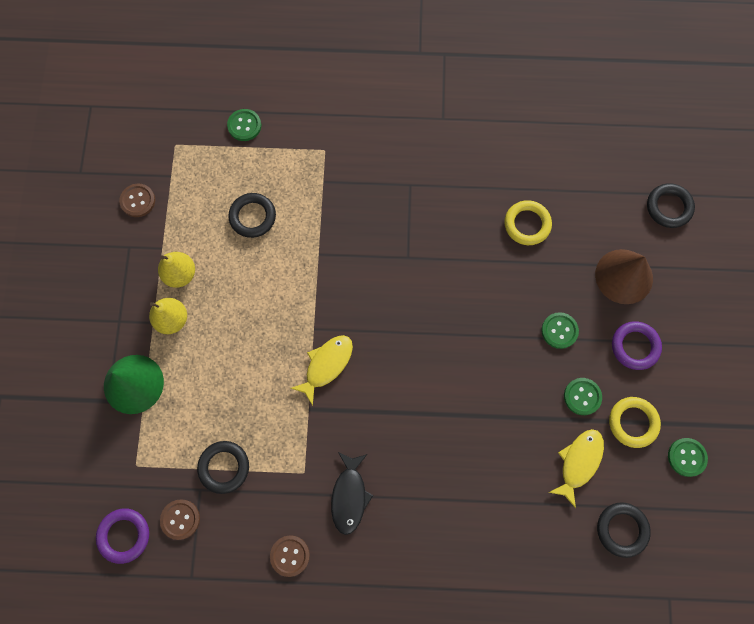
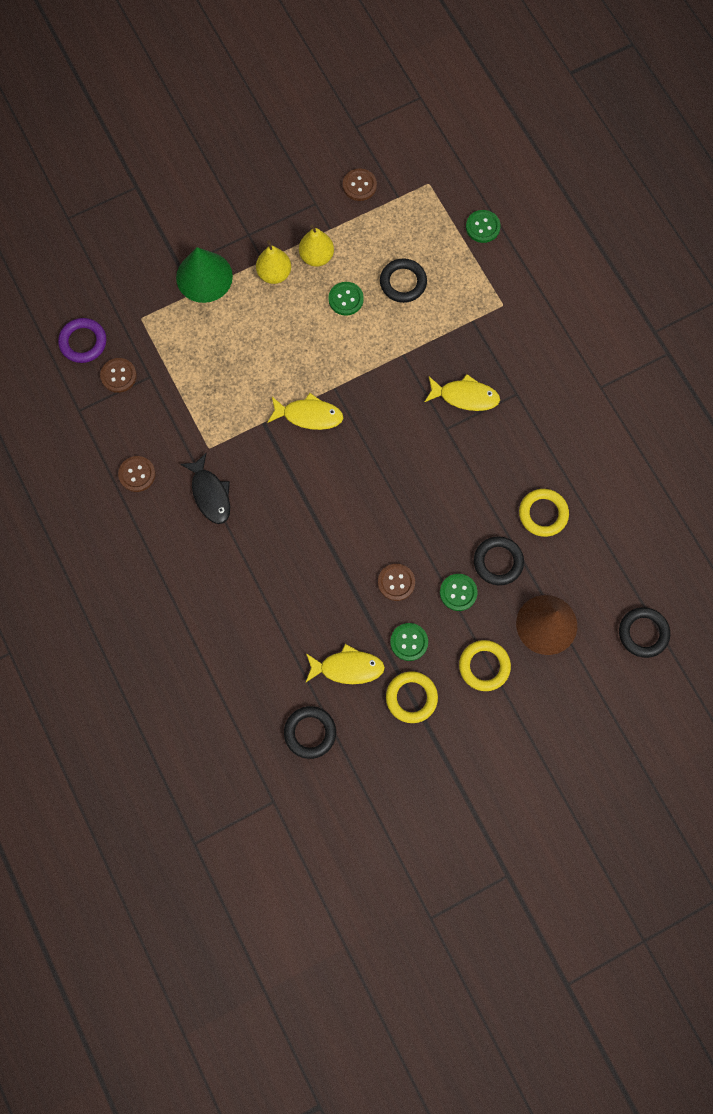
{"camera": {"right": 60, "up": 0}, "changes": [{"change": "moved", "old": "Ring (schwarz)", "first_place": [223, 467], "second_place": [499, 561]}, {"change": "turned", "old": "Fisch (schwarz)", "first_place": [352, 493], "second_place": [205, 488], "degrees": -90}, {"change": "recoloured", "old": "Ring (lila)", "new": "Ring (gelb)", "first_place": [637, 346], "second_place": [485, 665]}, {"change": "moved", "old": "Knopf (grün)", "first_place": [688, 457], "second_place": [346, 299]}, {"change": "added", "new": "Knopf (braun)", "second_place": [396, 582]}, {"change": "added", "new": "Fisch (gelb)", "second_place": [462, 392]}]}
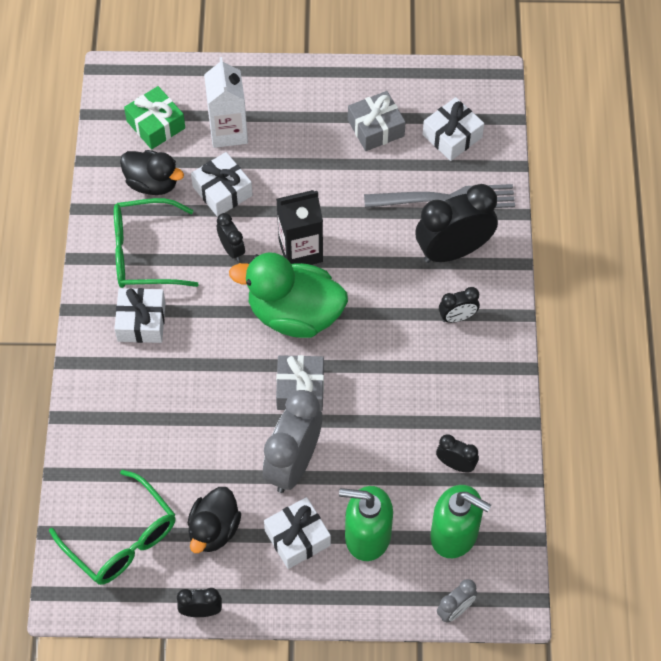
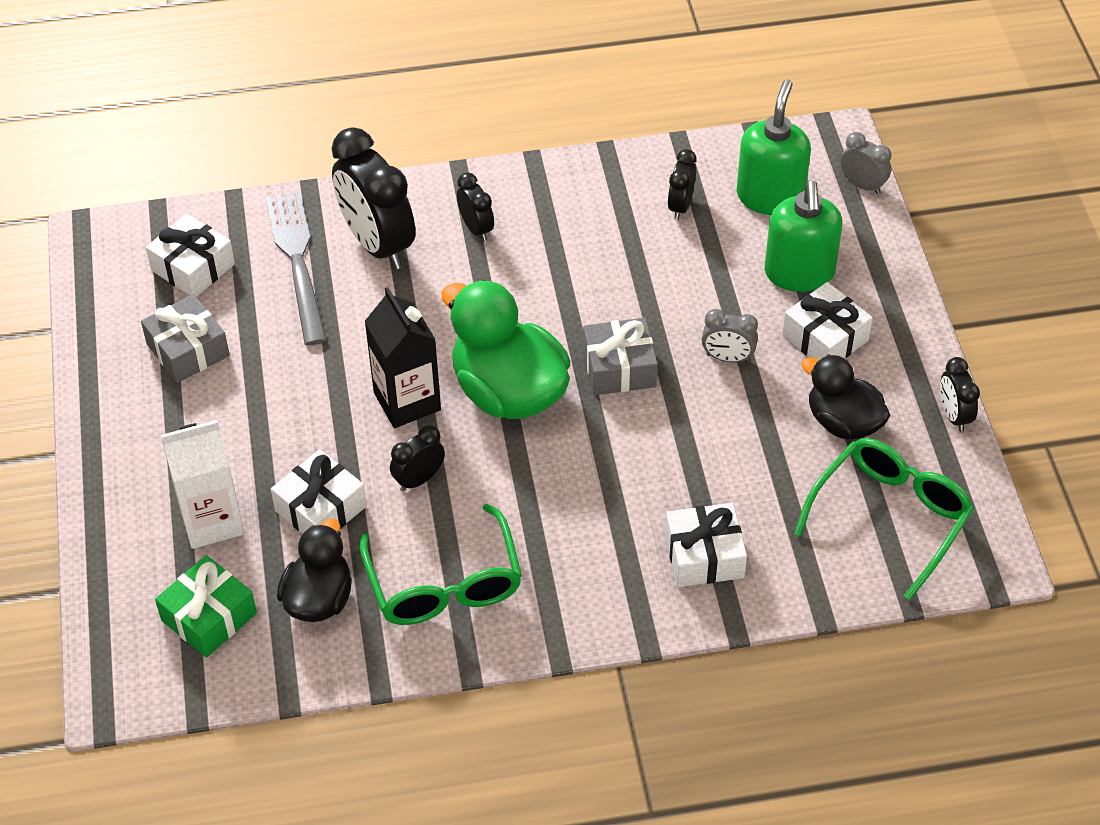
{"camera": {"right": -100, "up": -10}, "changes": [{"change": "moved", "old": "Geschenk (weiß)", "first_place": [140, 315], "second_place": [706, 545]}, {"change": "turned", "old": "Ente (schwarz)", "first_place": [214, 520], "second_place": [845, 397], "degrees": -150}, {"change": "turned", "old": "Ente (grün)", "first_place": [288, 295], "second_place": [505, 349], "degrees": 135}, {"change": "resized", "old": "Wecker (grau)", "first_place": [292, 441], "second_place": [730, 336], "factor": 0.49}]}
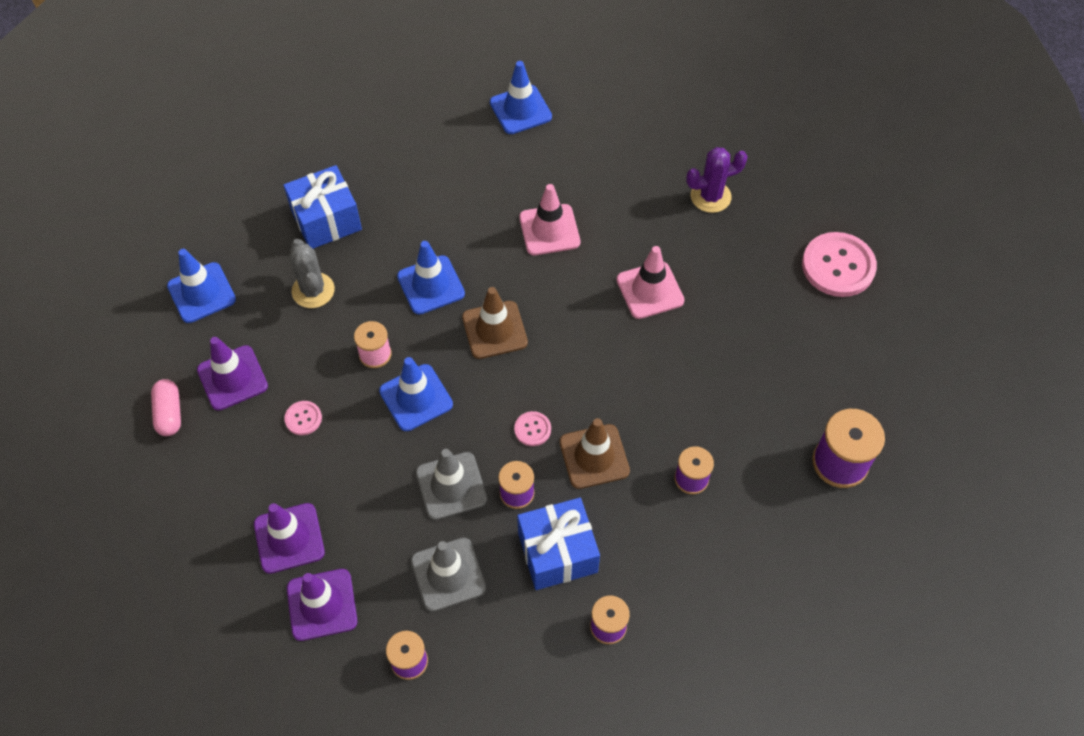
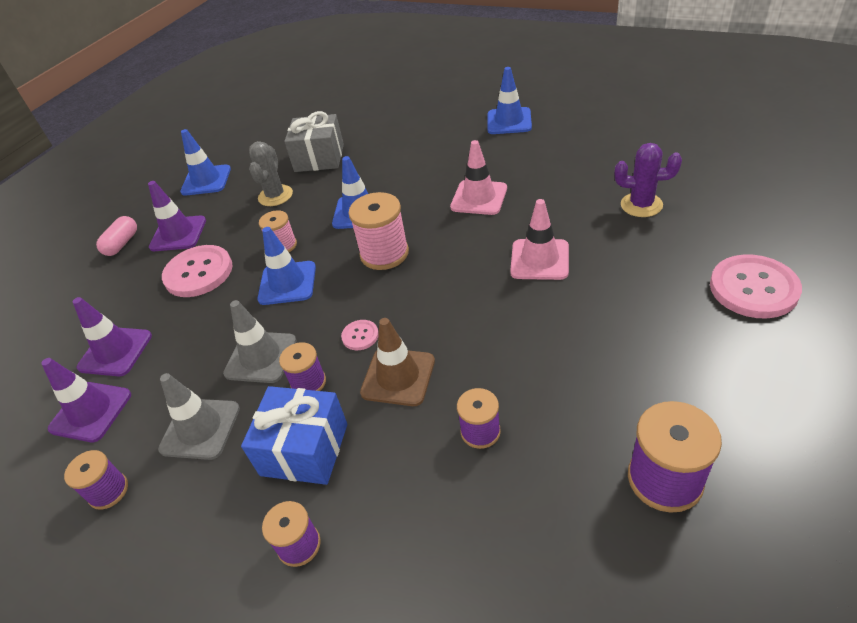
{"camera": {"right": 35, "up": -15}, "changes": [{"change": "recoloured", "old": "Geschenk (blau)", "new": "Geschenk (grau)", "first_place": [322, 207], "second_place": [314, 141]}, {"change": "resized", "old": "Knopf (rosa)", "first_place": [303, 418], "second_place": [197, 271], "factor": 2.13}, {"change": "replaced", "old": "Leitkegel (braun)", "new": "Garnrolle (rosa)", "first_place": [495, 323], "second_place": [378, 231]}]}
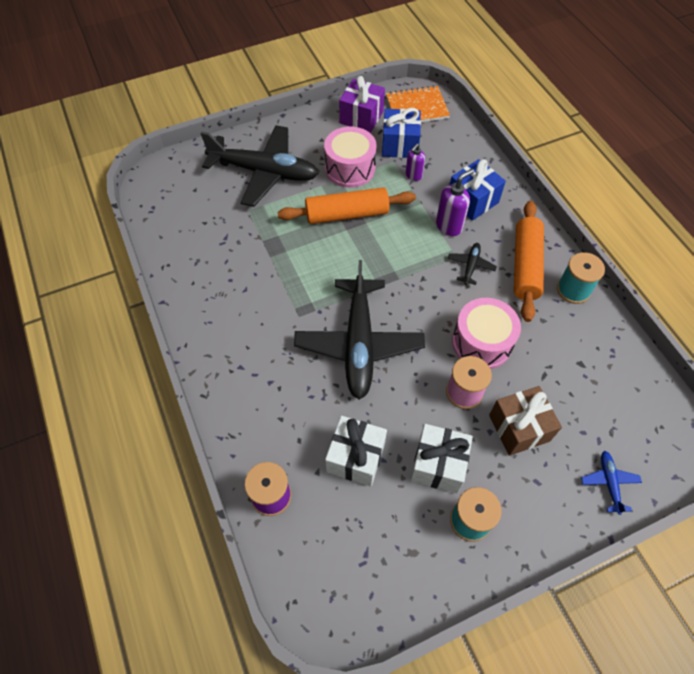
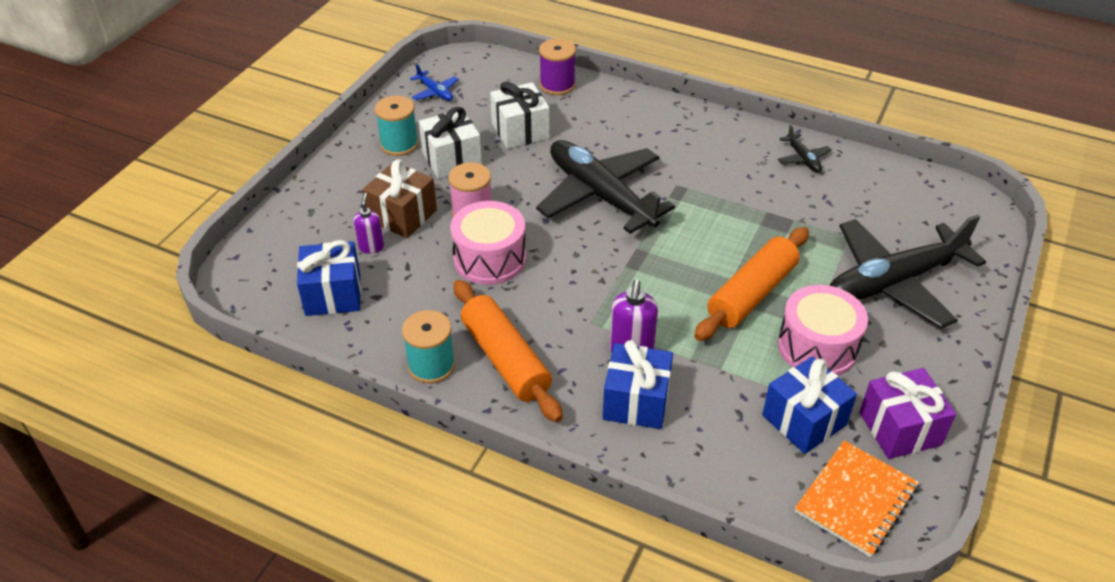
{"camera": {"right": 140, "up": -15}, "changes": [{"change": "moved", "old": "Seifenspender (lila)", "first_place": [415, 162], "second_place": [368, 223]}, {"change": "moved", "old": "Flugzeug (schwarz)", "first_place": [472, 264], "second_place": [805, 148]}, {"change": "moved", "old": "Flugzeug (blau)", "first_place": [611, 483], "second_place": [434, 82]}, {"change": "added", "new": "Geschenk (blau)", "second_place": [329, 278]}]}
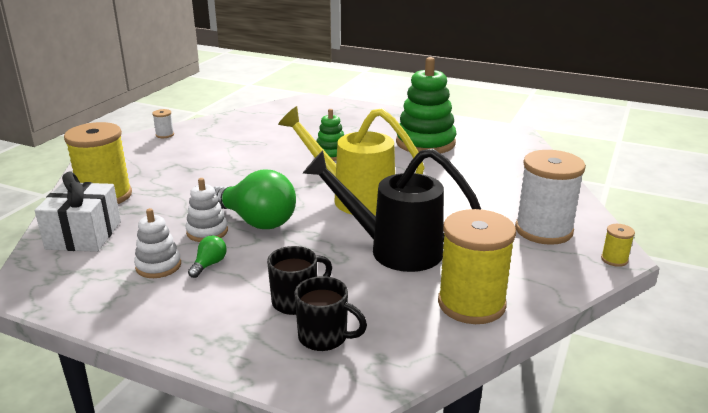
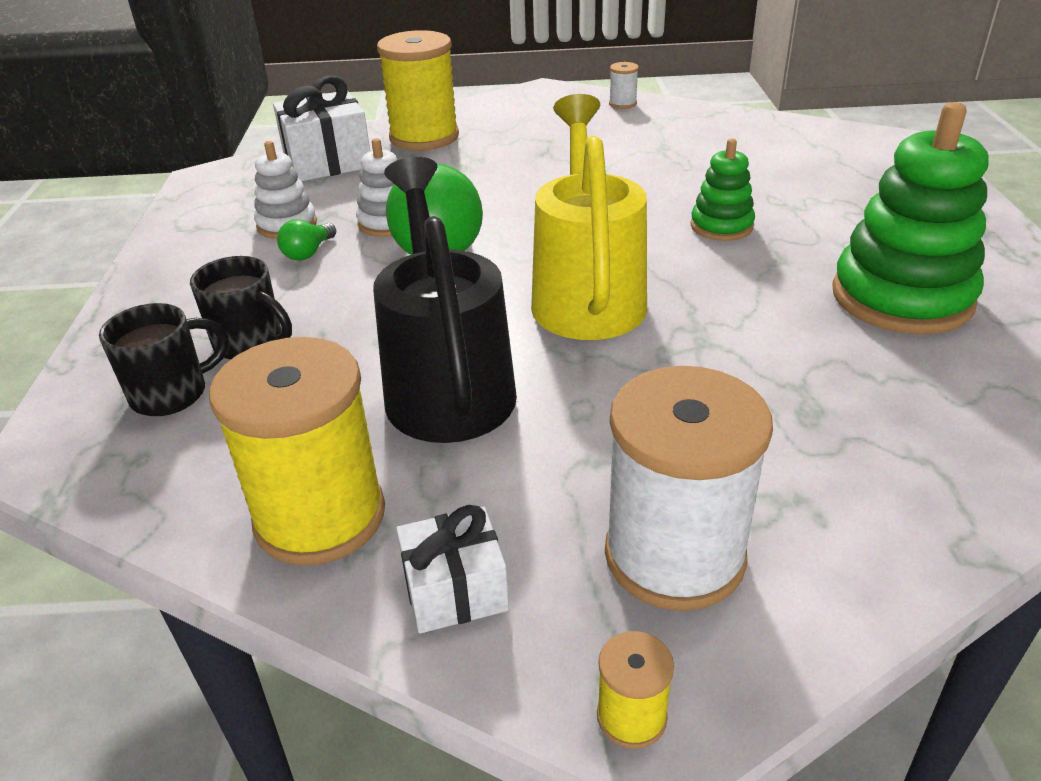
{"camera": {"right": 65, "up": 10}, "changes": [{"change": "turned", "old": "Glühbirne (grün)", "first_place": [207, 256], "second_place": [306, 240], "degrees": 120}, {"change": "turned", "old": "Tasse (schwarz)", "first_place": [330, 313], "second_place": [164, 359], "degrees": -120}, {"change": "added", "new": "Geschenk (weiß)", "second_place": [452, 569]}]}
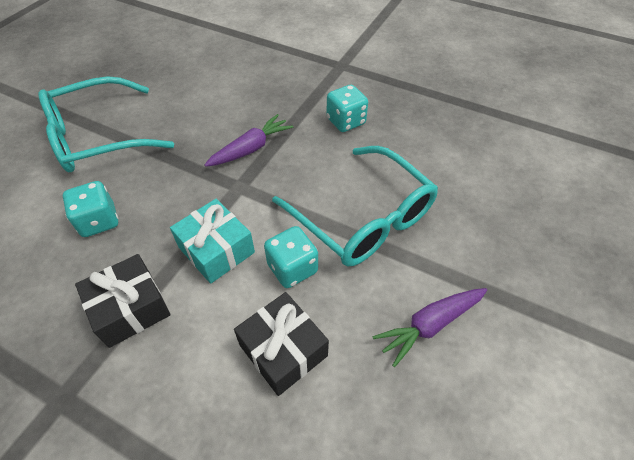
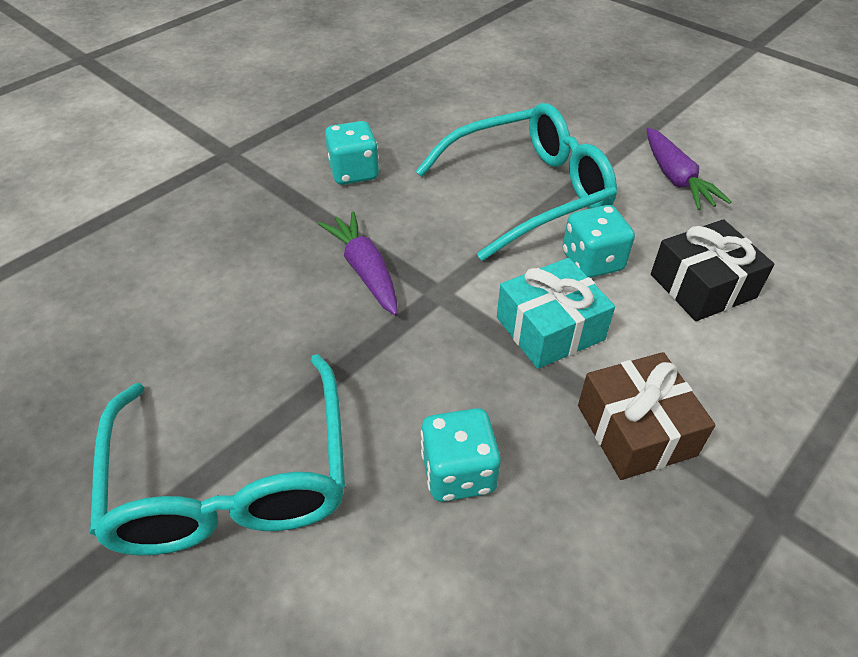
{"camera": {"right": -75, "up": -5}, "changes": [{"change": "recoloured", "old": "Geschenk (schwarz)", "new": "Geschenk (braun)", "first_place": [123, 301], "second_place": [646, 416]}]}
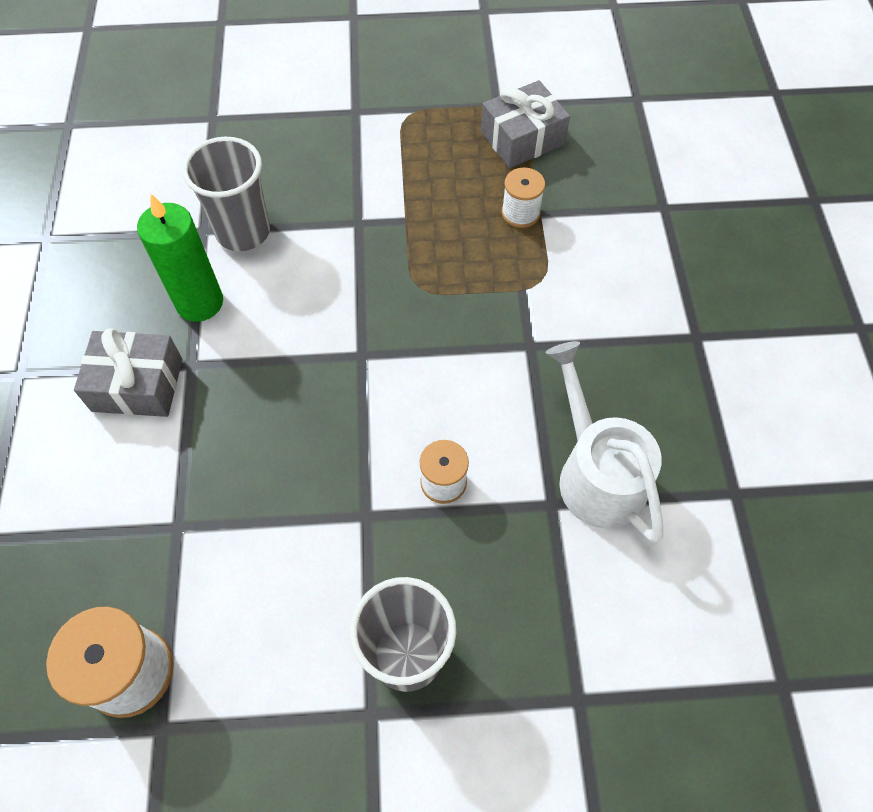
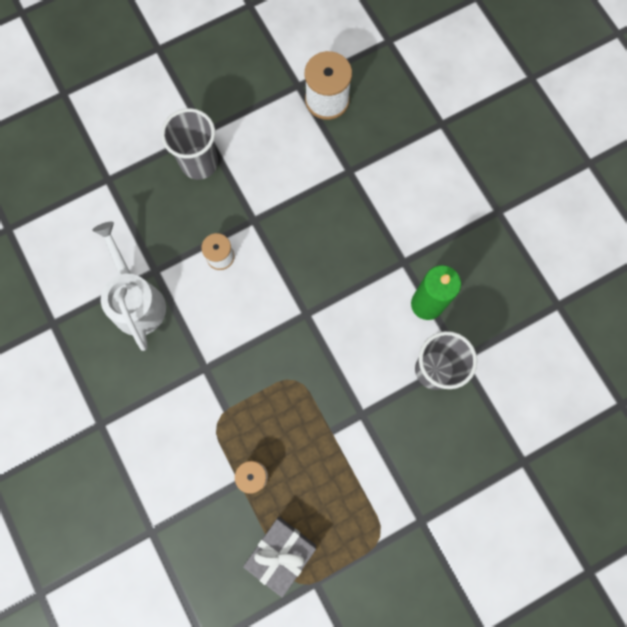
{"camera": {"right": 155, "up": 15}, "changes": [{"change": "removed", "old": "Geschenk (grau)", "first_place": [128, 372]}, {"change": "turned", "old": "Gießkanne (weiß)", "first_place": [604, 442], "second_place": [129, 286], "degrees": -150}]}
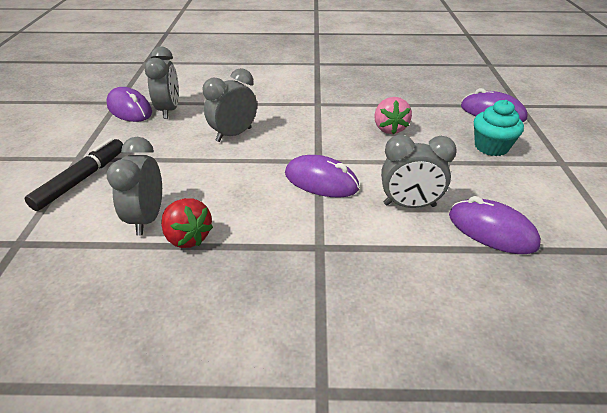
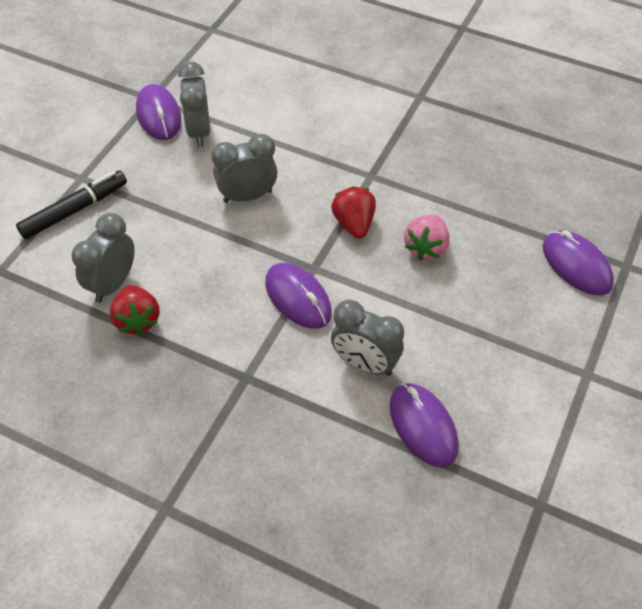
{"camera": {"right": 25, "up": 15}, "changes": [{"change": "turned", "old": "Wecker (grau)", "first_place": [161, 83], "second_place": [194, 104], "degrees": 150}, {"change": "removed", "old": "Muffin (türkis)", "first_place": [499, 128]}, {"change": "added", "new": "Erdbeere (rot)", "second_place": [353, 212]}]}
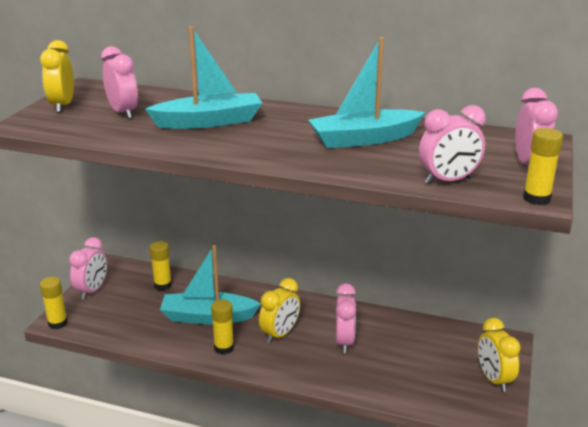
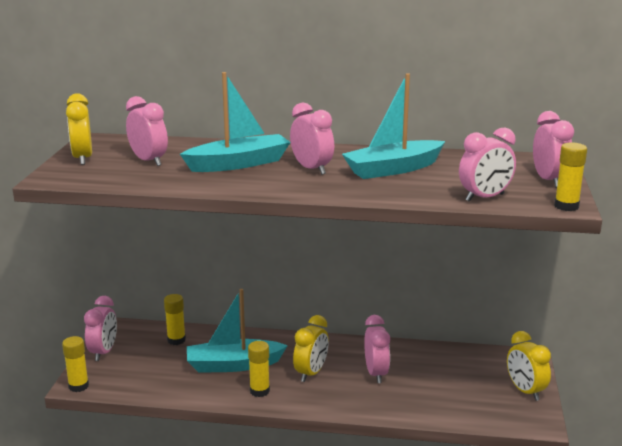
{"camera": {"right": -10, "up": -5}, "changes": [{"change": "added", "new": "Wecker (rosa)", "second_place": [312, 139]}]}
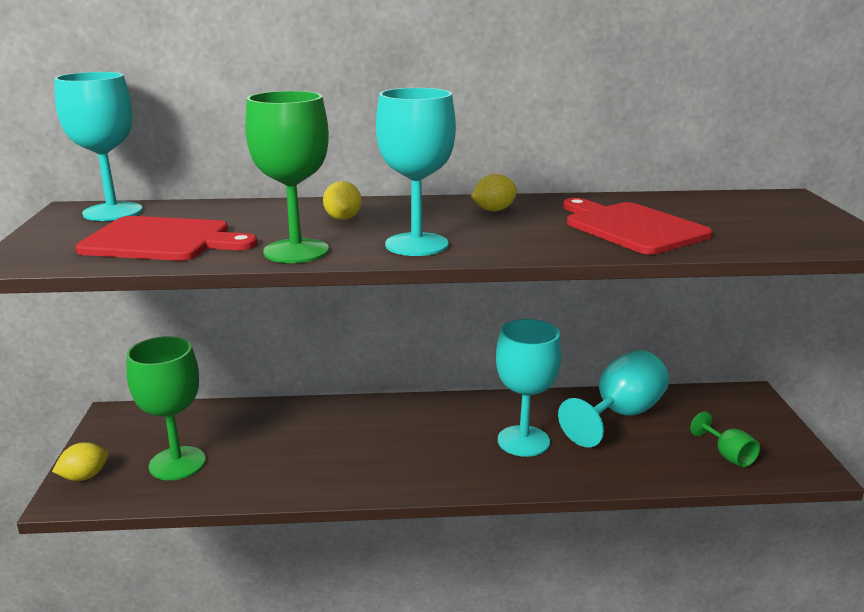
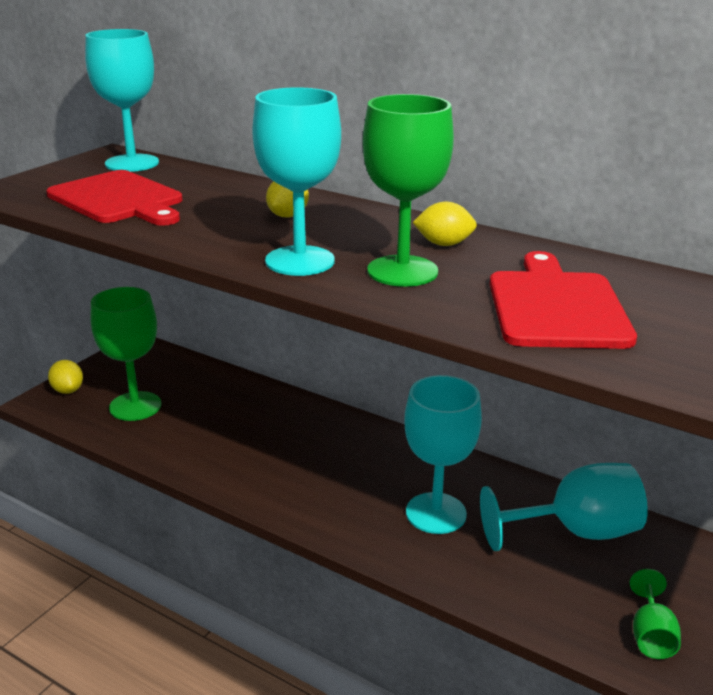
{"camera": {"right": 35, "up": 5}, "changes": [{"change": "turned", "old": "Zitrone (gelb)", "first_place": [80, 461], "second_place": [65, 377], "degrees": 60}, {"change": "moved", "old": "Kelch (grün)", "first_place": [287, 177], "second_place": [408, 190]}]}
